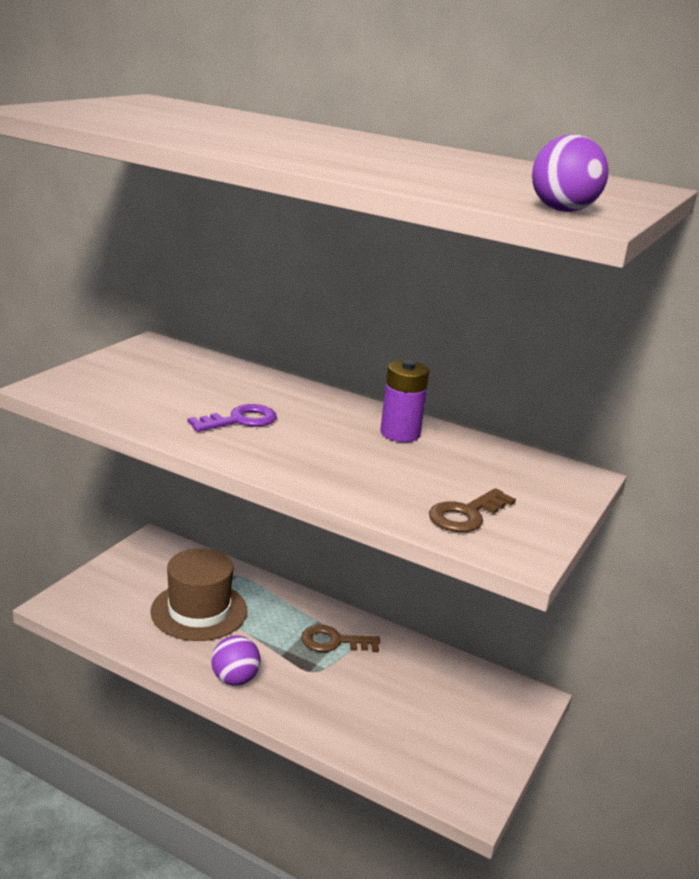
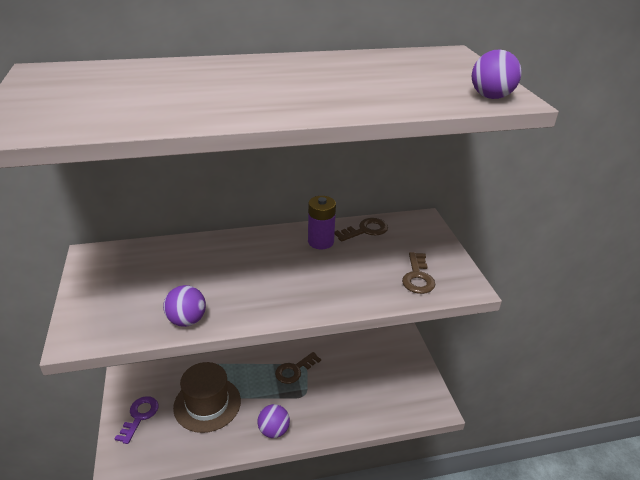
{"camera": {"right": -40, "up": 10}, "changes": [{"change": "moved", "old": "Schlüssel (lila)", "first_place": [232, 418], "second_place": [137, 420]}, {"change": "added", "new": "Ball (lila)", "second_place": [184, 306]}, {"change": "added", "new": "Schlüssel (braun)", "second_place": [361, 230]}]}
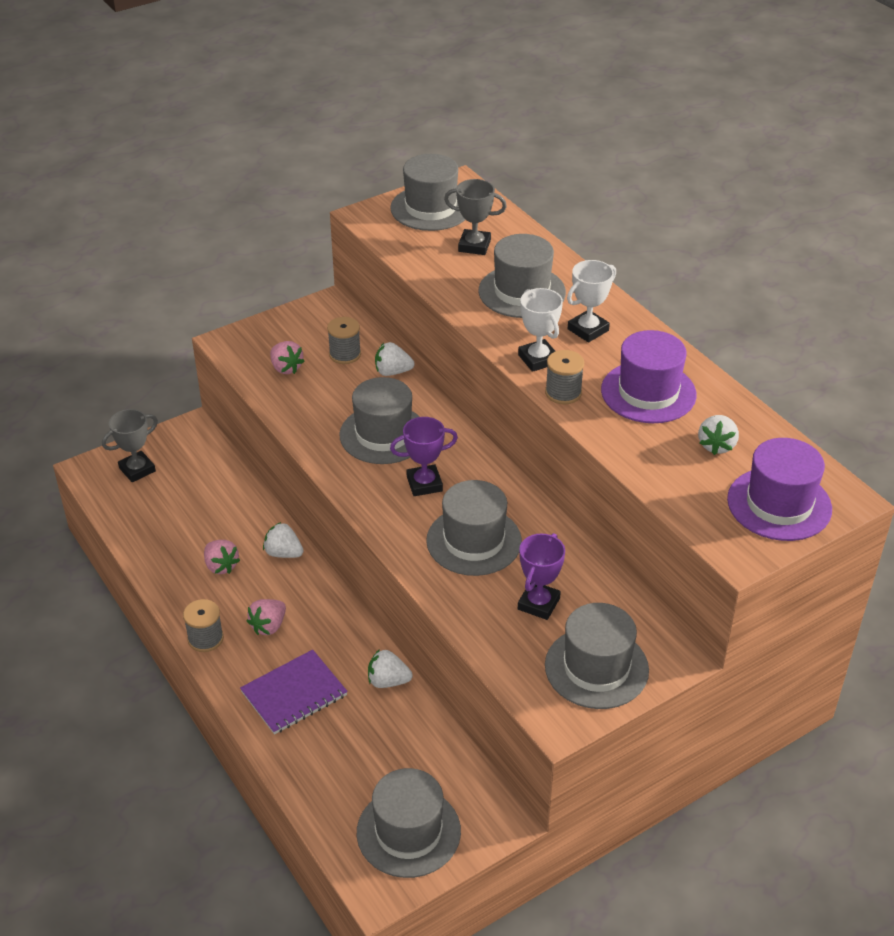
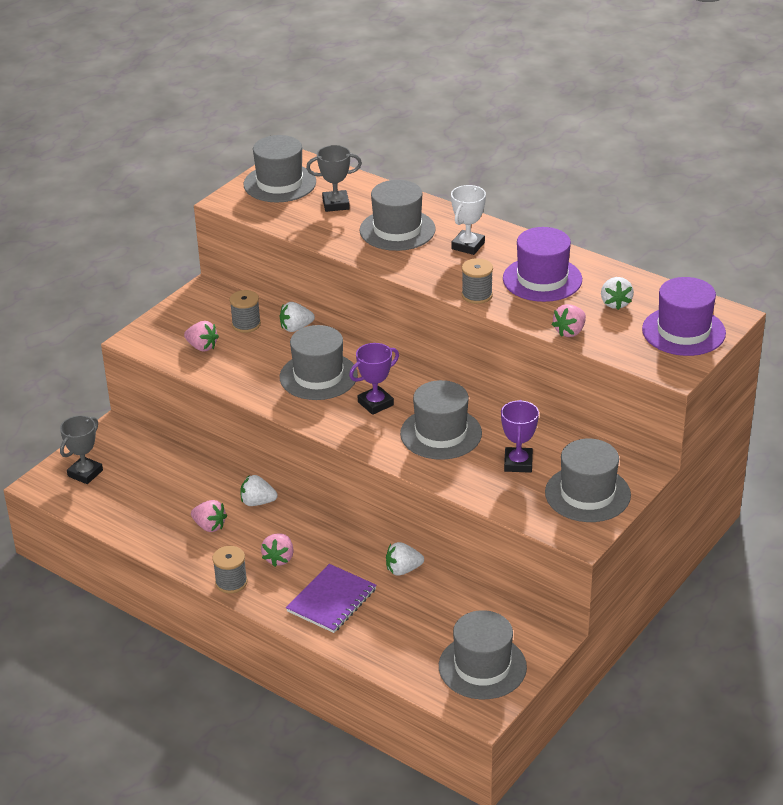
{"camera": {"right": -20, "up": -5}, "changes": [{"change": "removed", "old": "Pokal (weiß)", "first_place": [540, 330]}, {"change": "added", "new": "Erdbeere (rosa)", "second_place": [569, 320]}]}
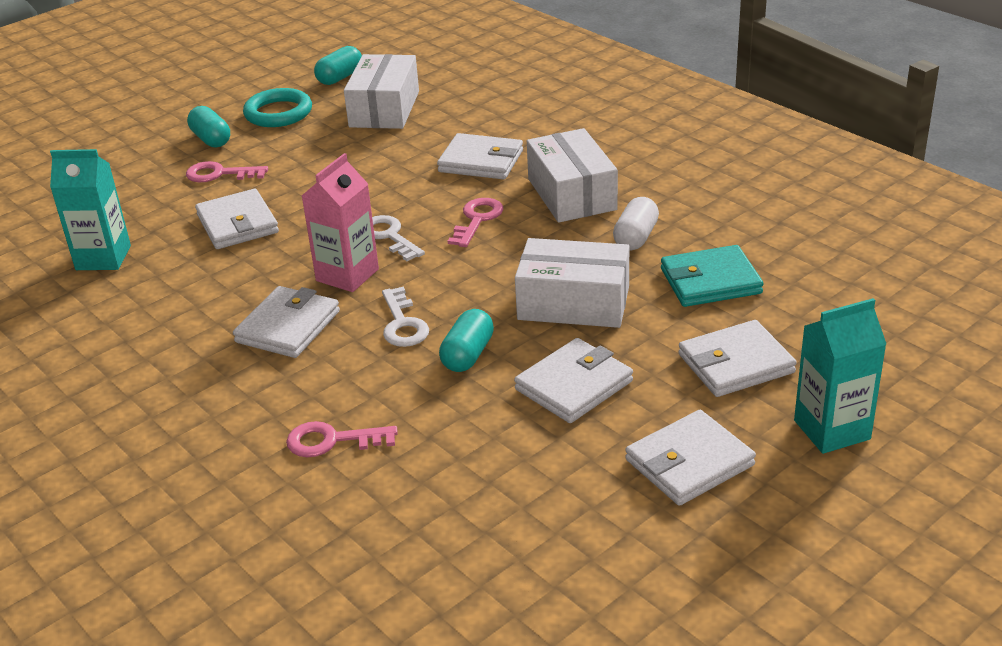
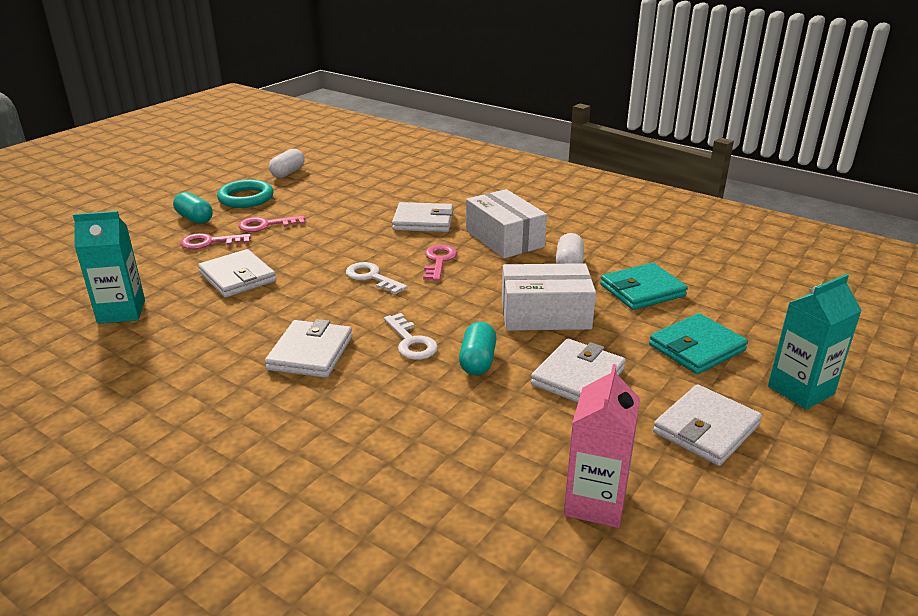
{"camera": {"right": -15, "up": -5}, "changes": [{"change": "moved", "old": "Schlüssel (rosa)", "first_place": [342, 439], "second_place": [271, 224]}, {"change": "moved", "old": "Getränkekarton (rosa)", "first_place": [340, 222], "second_place": [602, 446]}, {"change": "recoloured", "old": "Kapsel (türkis)", "new": "Kapsel (weiß)", "first_place": [338, 65], "second_place": [287, 163]}, {"change": "removed", "old": "Schachtel (weiß)", "first_place": [381, 91]}, {"change": "recoloured", "old": "Geldbörse (weiß)", "new": "Geldbörse (türkis)", "first_place": [737, 358], "second_place": [698, 343]}]}
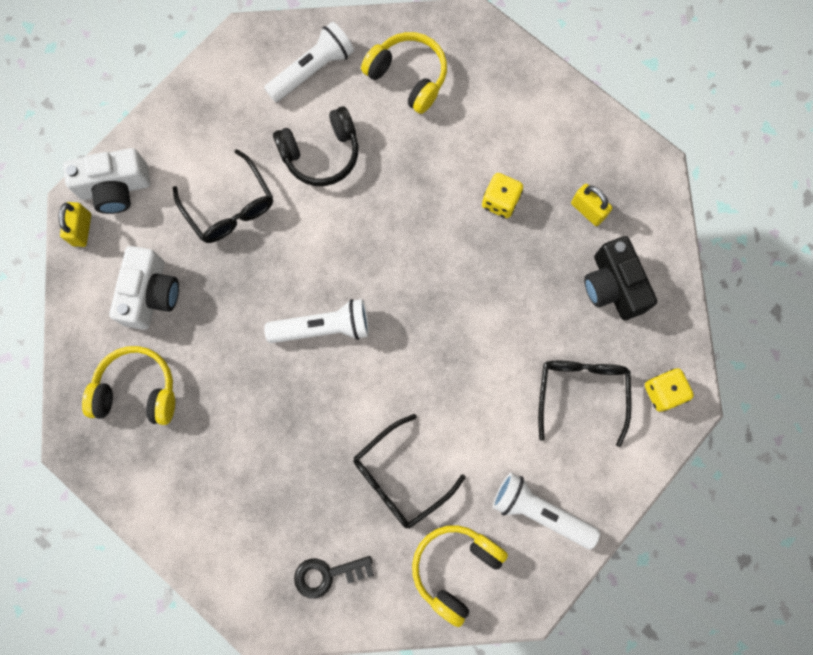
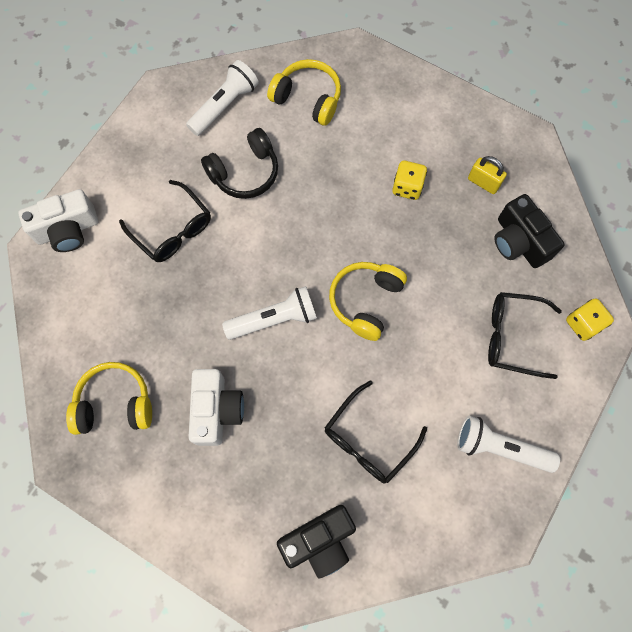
{"camera": {"right": -10, "up": -5}, "changes": [{"change": "removed", "old": "Vorhängeschloss (gelb)", "first_place": [74, 224]}, {"change": "moved", "old": "Kamera (weiß)", "first_place": [144, 288], "second_place": [216, 407]}, {"change": "replaced", "old": "Schlüssel (schwarz)", "new": "Kamera (schwarz)", "first_place": [334, 577], "second_place": [316, 541]}, {"change": "moved", "old": "Kopfhörer (gelb)", "first_place": [460, 576], "second_place": [368, 301]}, {"change": "turned", "old": "Brille (schwarz)", "first_place": [585, 404], "second_place": [525, 335], "degrees": -75}]}
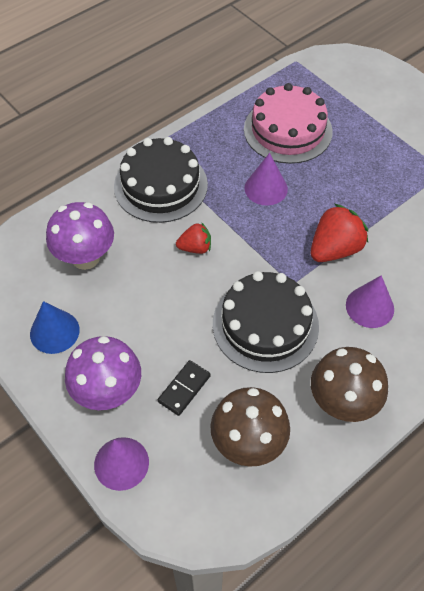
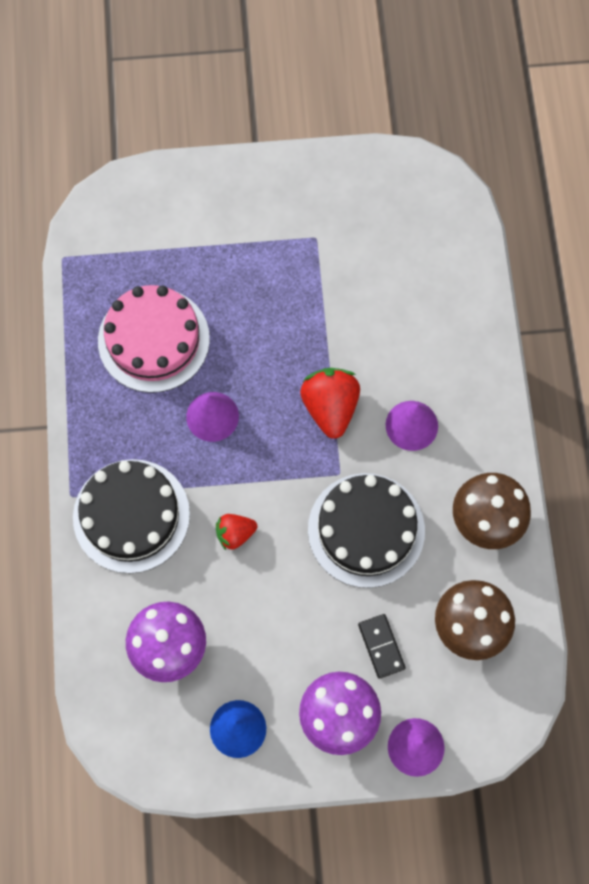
{"camera": {"right": -55, "up": 15}, "changes": [{"change": "turned", "old": "Erdbeere (rot)", "first_place": [193, 238], "second_place": [236, 532], "degrees": -135}]}
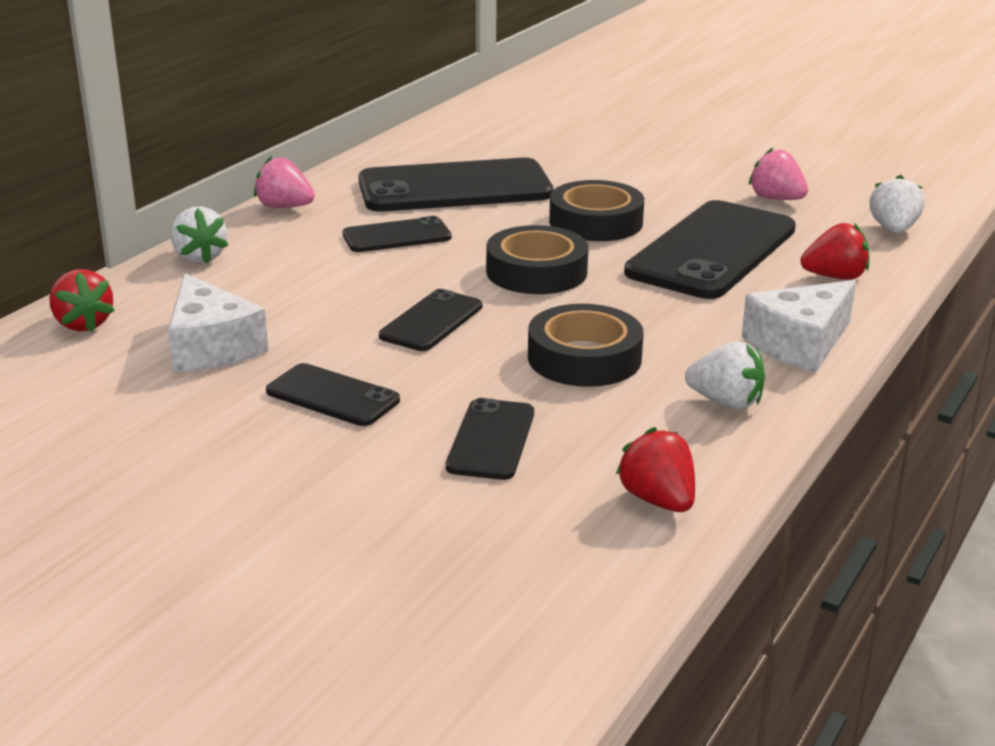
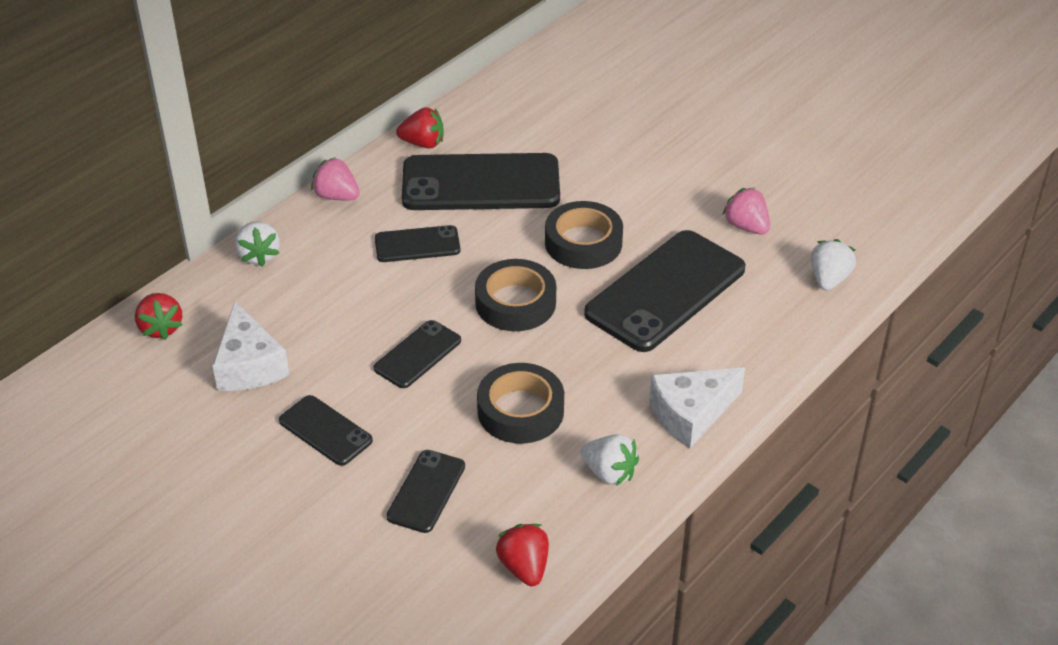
{"camera": {"right": 10, "up": 15}, "changes": [{"change": "moved", "old": "Erdbeere (rot)", "first_place": [835, 251], "second_place": [420, 128]}]}
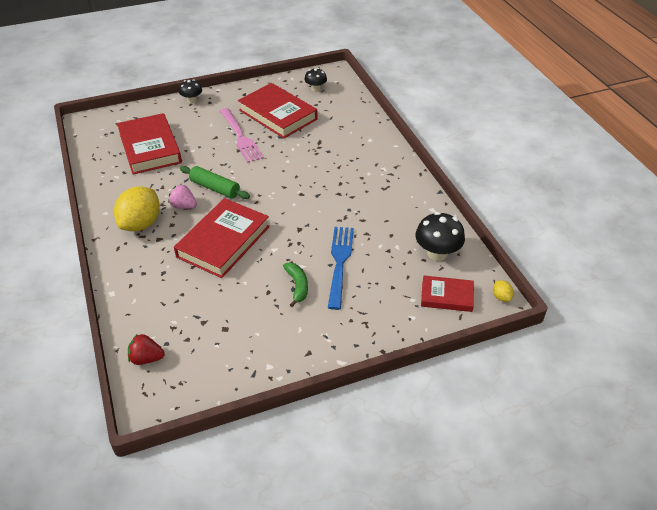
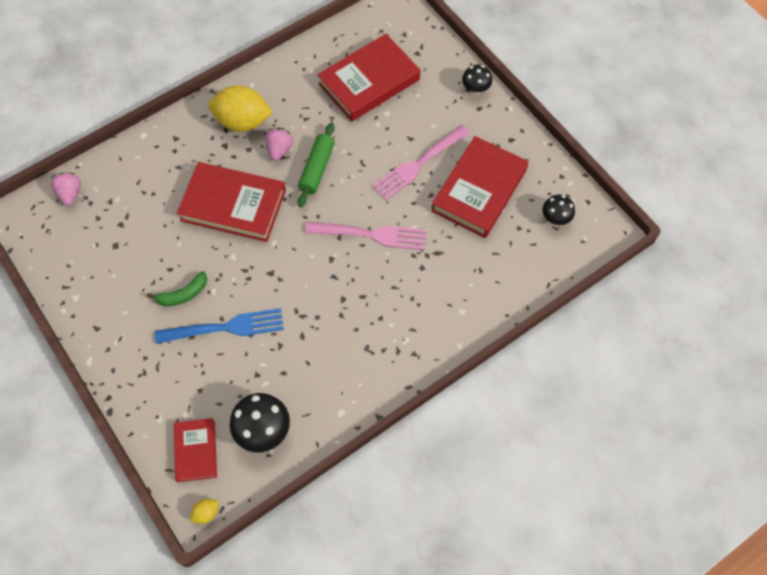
{"camera": {"right": 75, "up": 20}, "changes": [{"change": "recoloured", "old": "Erdbeere (rot)", "new": "Erdbeere (rosa)", "first_place": [146, 349], "second_place": [66, 189]}, {"change": "added", "new": "Gabel (rosa)", "second_place": [366, 236]}]}
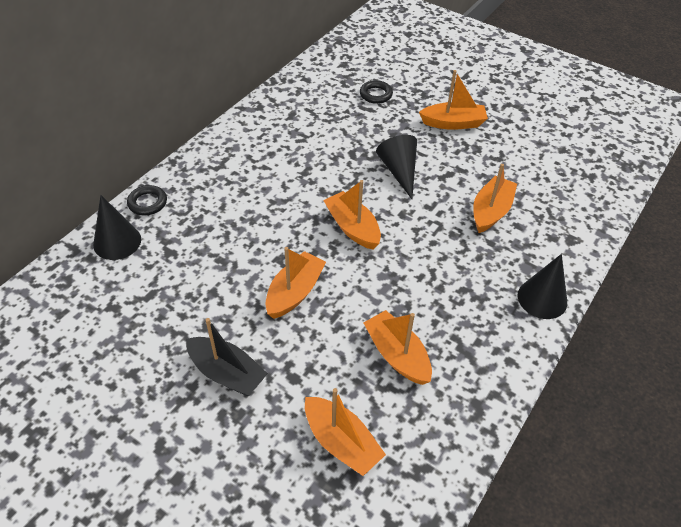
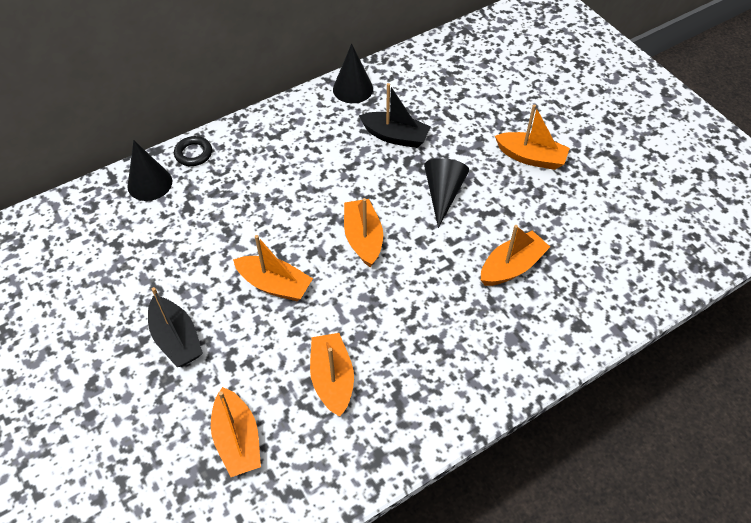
{"camera": {"right": 25, "up": 5}, "changes": [{"change": "turned", "old": "Boot (orange)", "first_place": [295, 283], "second_place": [273, 268], "degrees": 60}, {"change": "removed", "old": "Ring (schwarz)", "first_place": [376, 92]}, {"change": "moved", "old": "Kegel (schwarz)", "first_place": [542, 286], "second_place": [353, 73]}, {"change": "added", "new": "Boot (schwarz)", "second_place": [395, 115]}]}
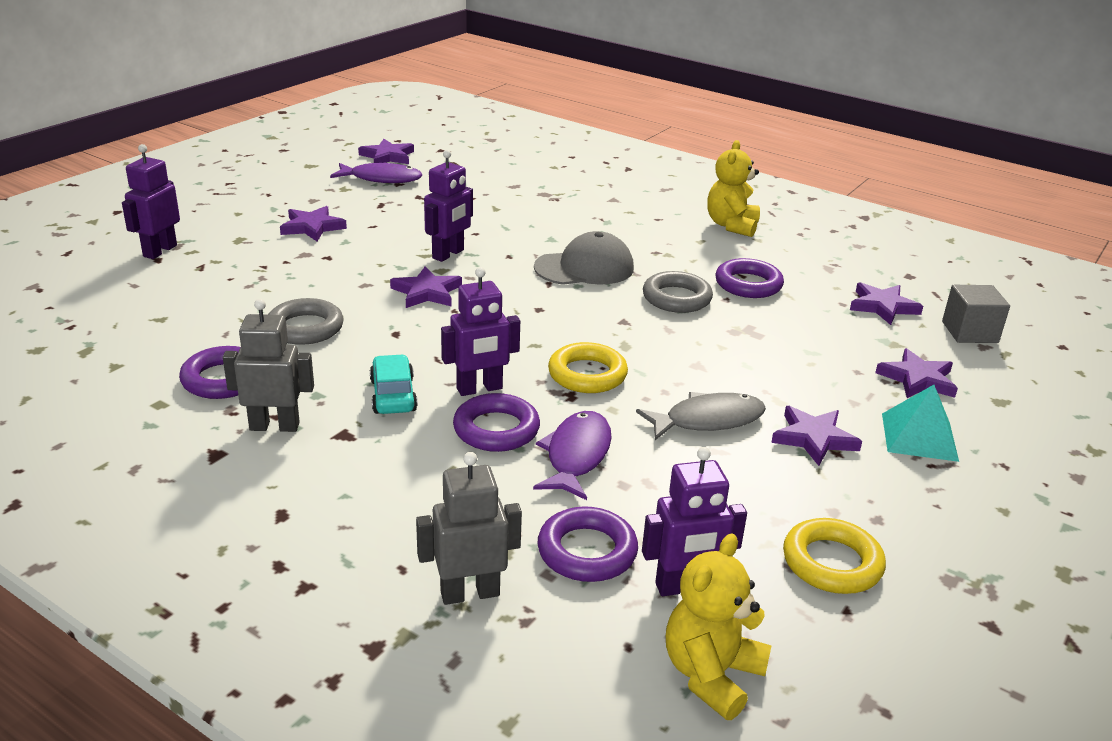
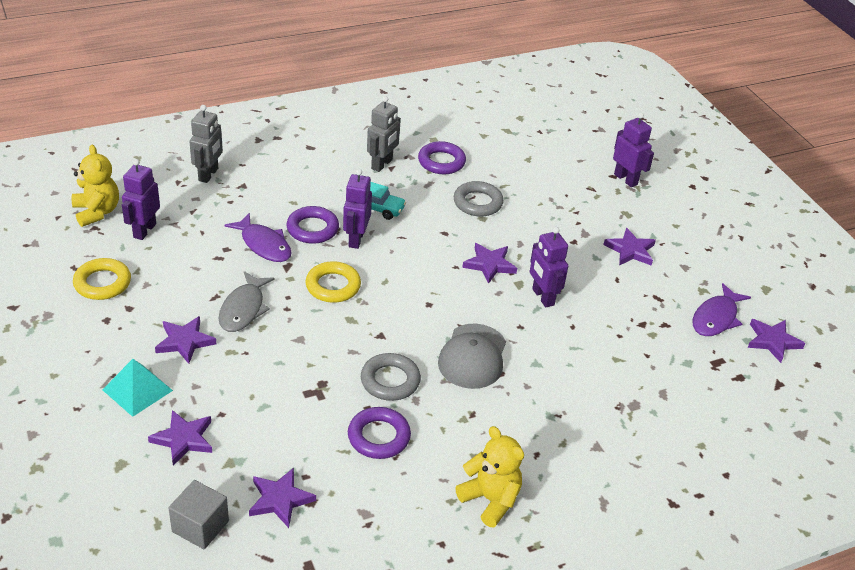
{"camera": {"right": 120, "up": 10}, "changes": [{"change": "removed", "old": "Ring (lila)", "first_place": [588, 544]}]}
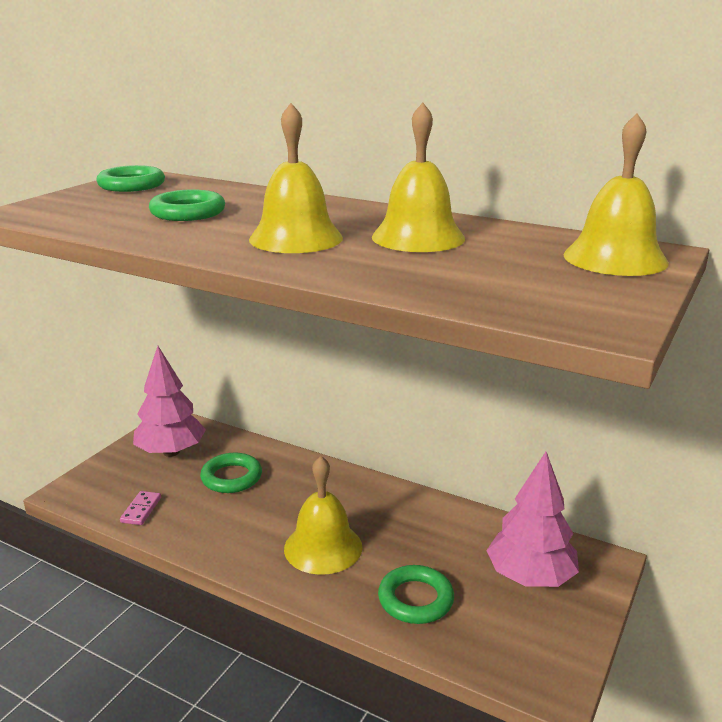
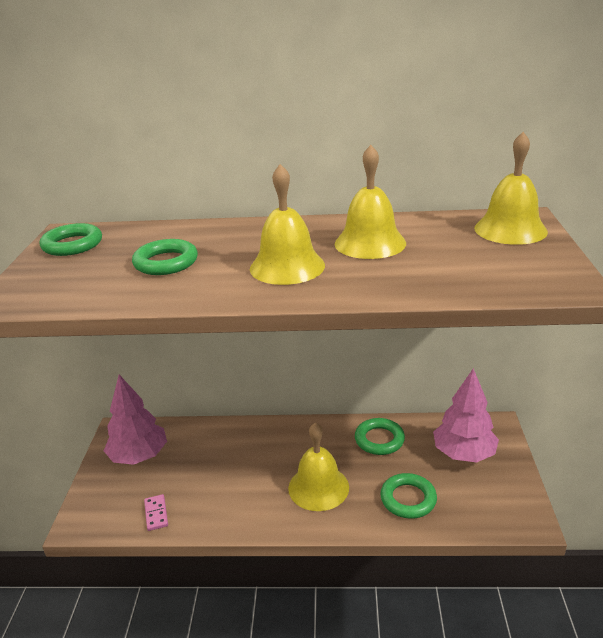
{"camera": {"right": -25, "up": 5}, "changes": [{"change": "moved", "old": "Ring (grün)", "first_place": [231, 472], "second_place": [380, 436]}]}
